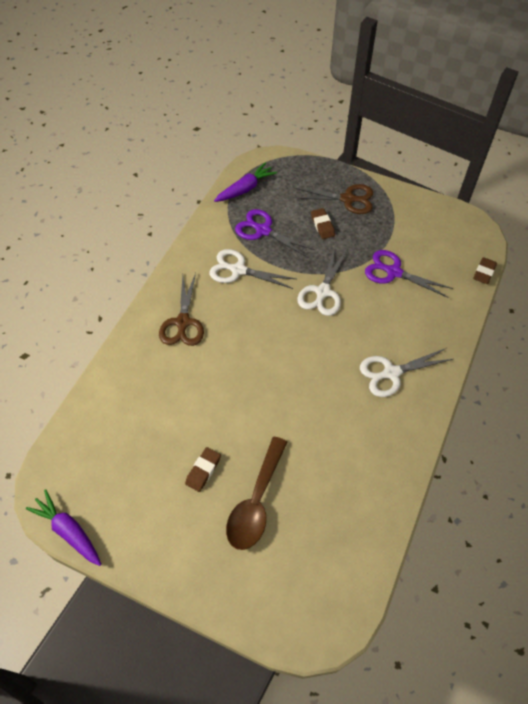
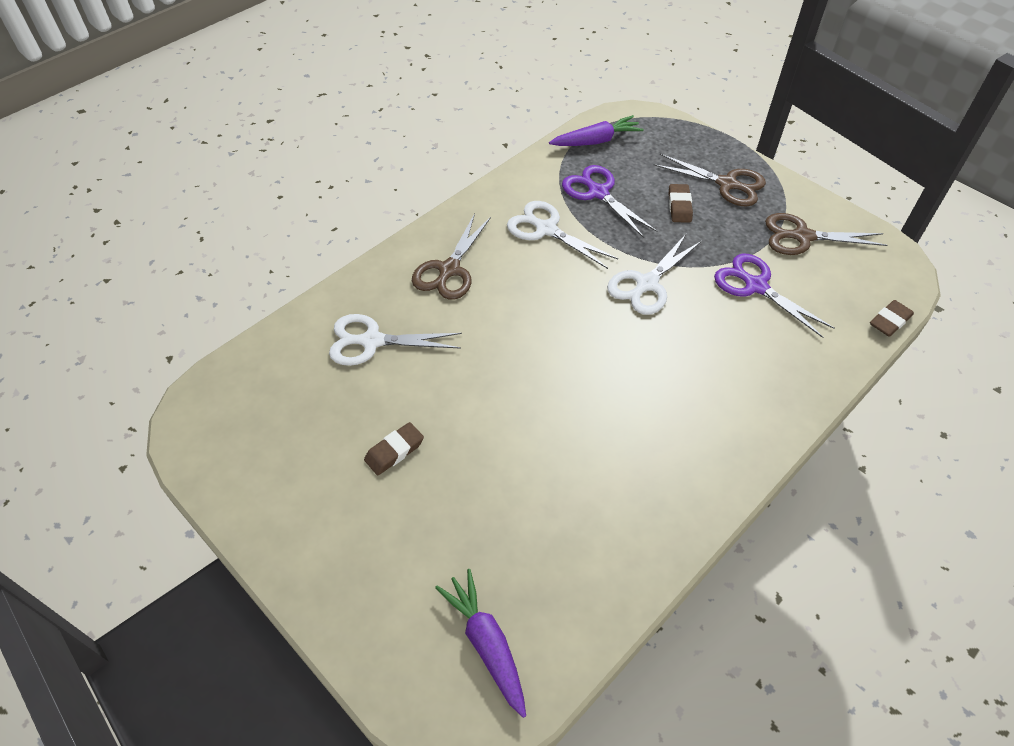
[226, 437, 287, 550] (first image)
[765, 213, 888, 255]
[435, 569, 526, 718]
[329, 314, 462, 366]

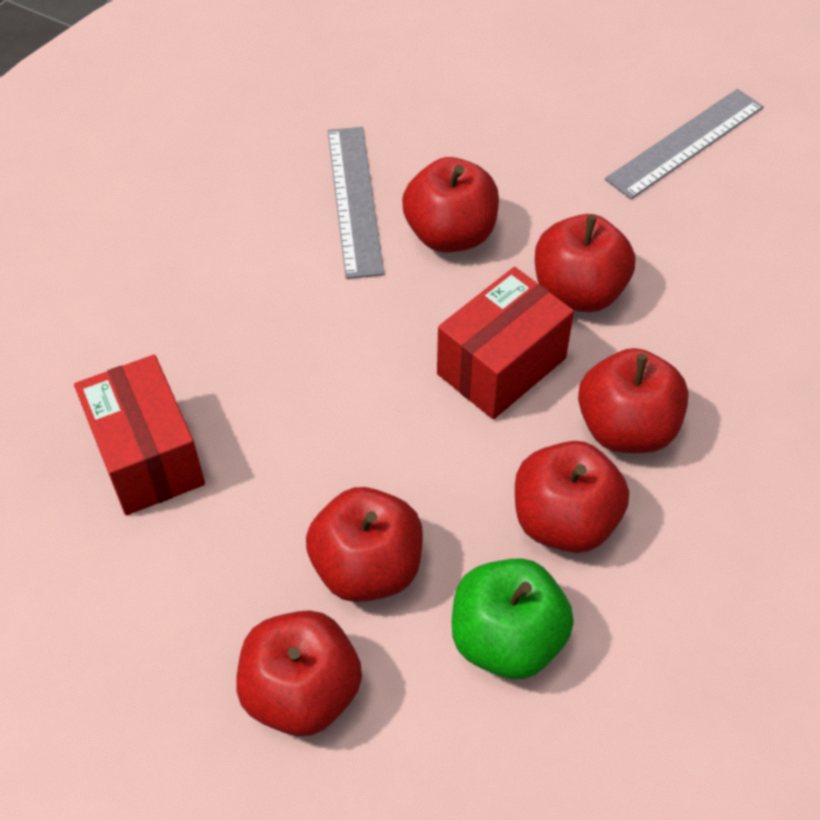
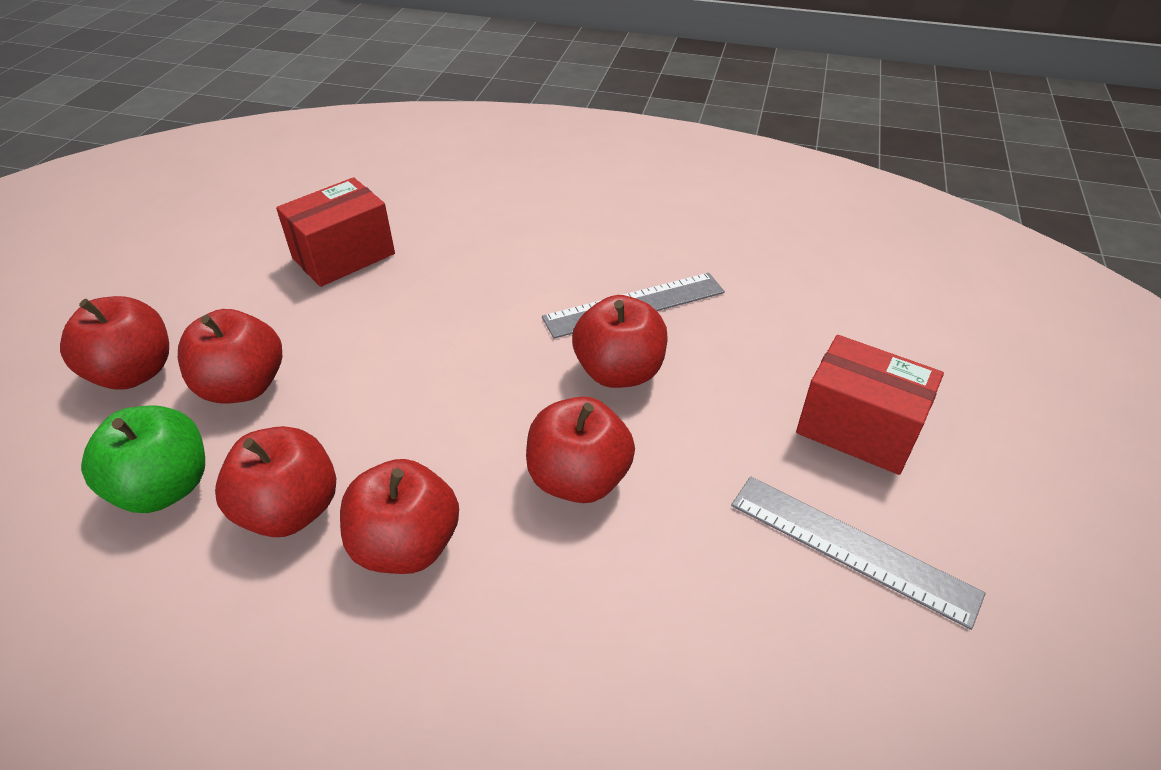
[796, 335, 944, 475]

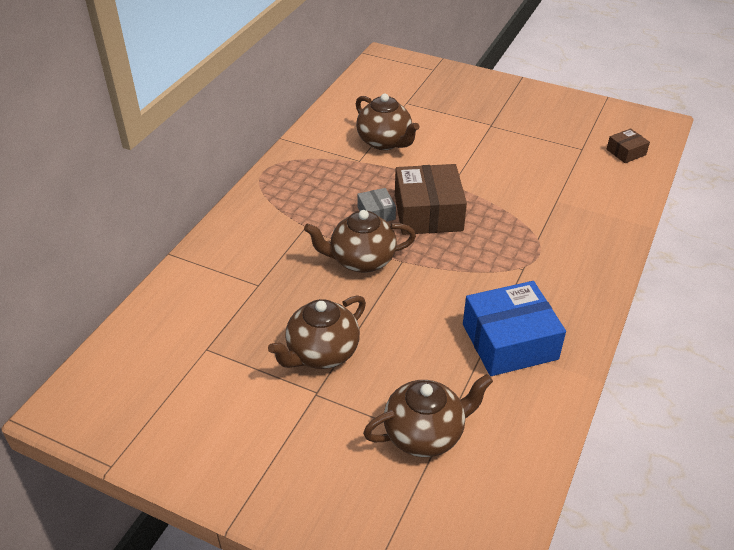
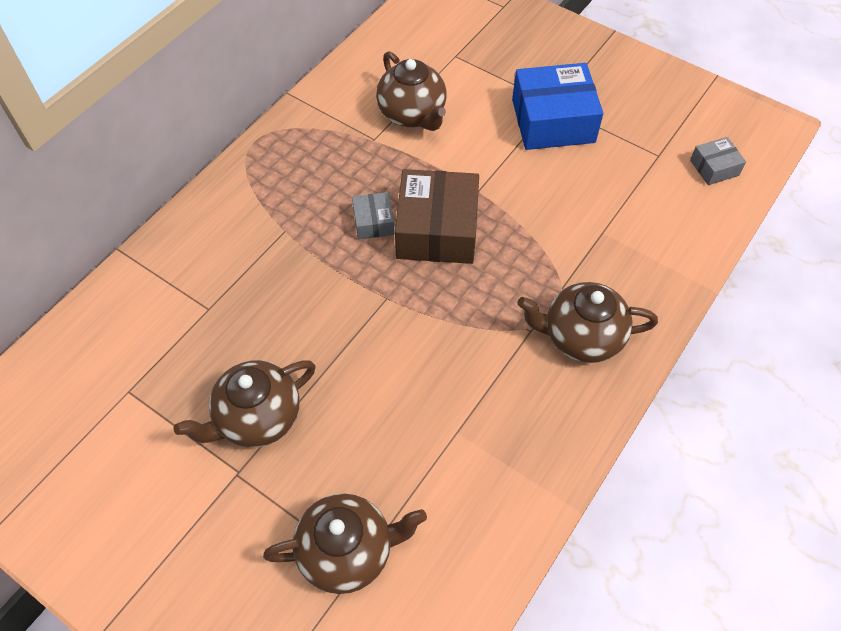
[517, 282, 658, 363]
[512, 63, 603, 150]
[690, 137, 746, 185]

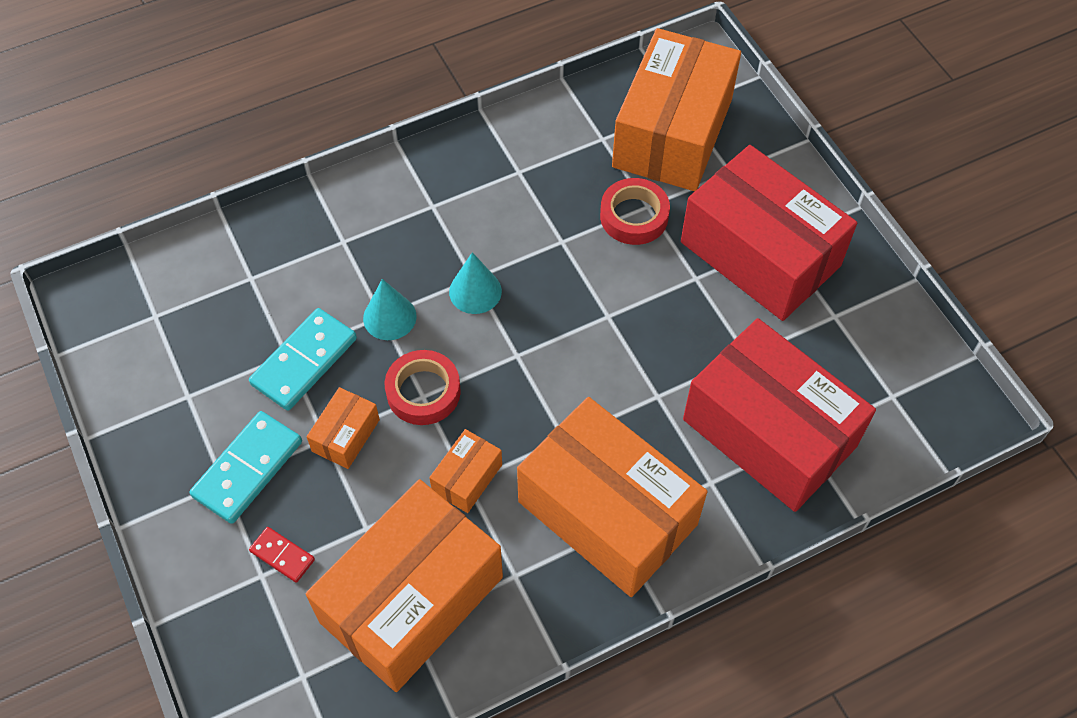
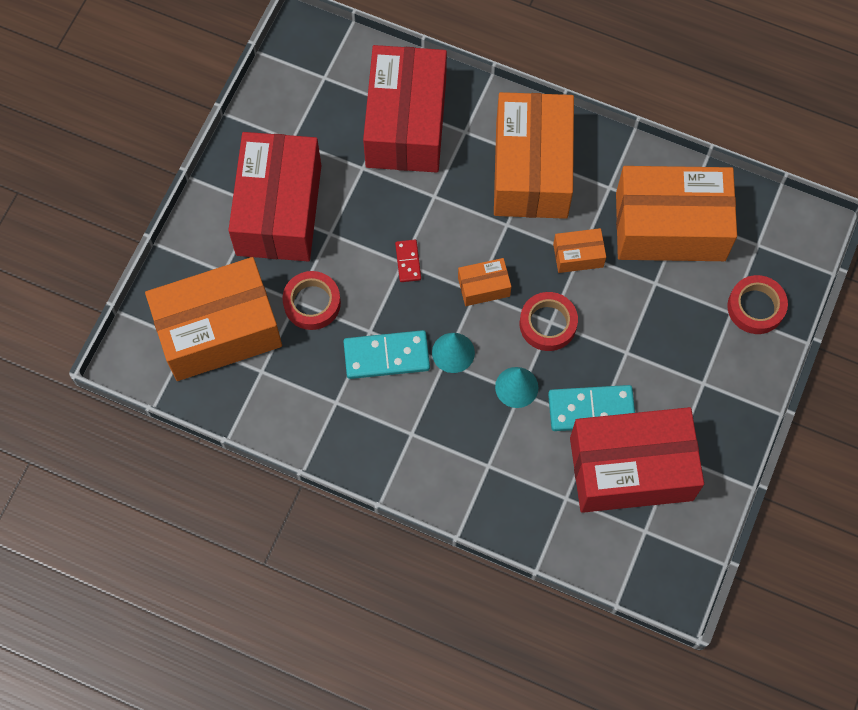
[570, 407, 704, 513]
[727, 275, 788, 334]
[343, 330, 430, 379]
[395, 240, 421, 282]
[458, 258, 511, 306]

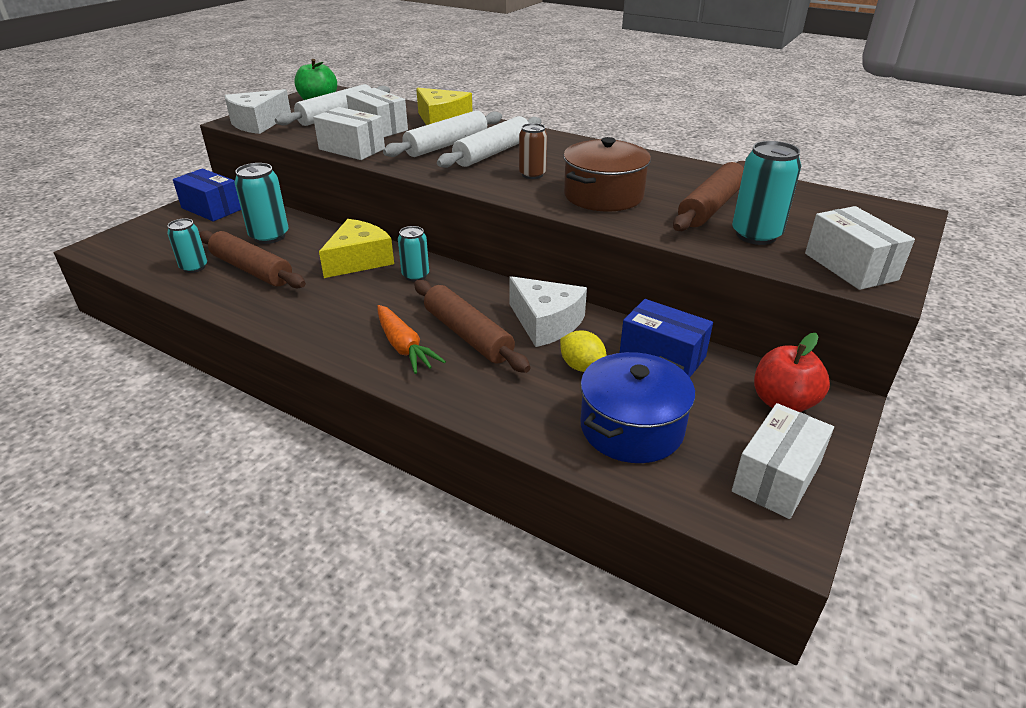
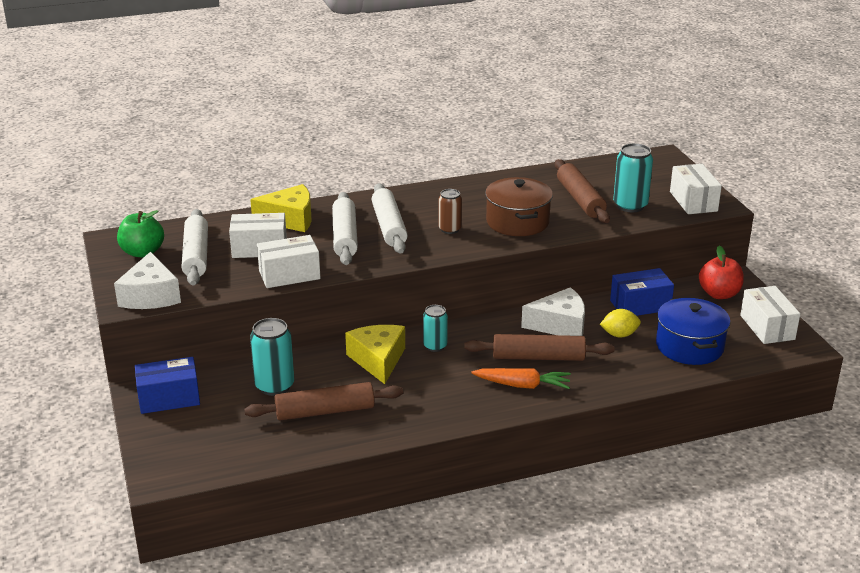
[167, 218, 207, 273] (first image)
[670, 164, 722, 214]

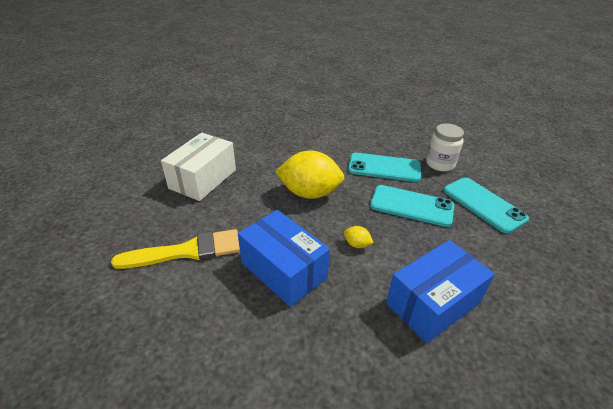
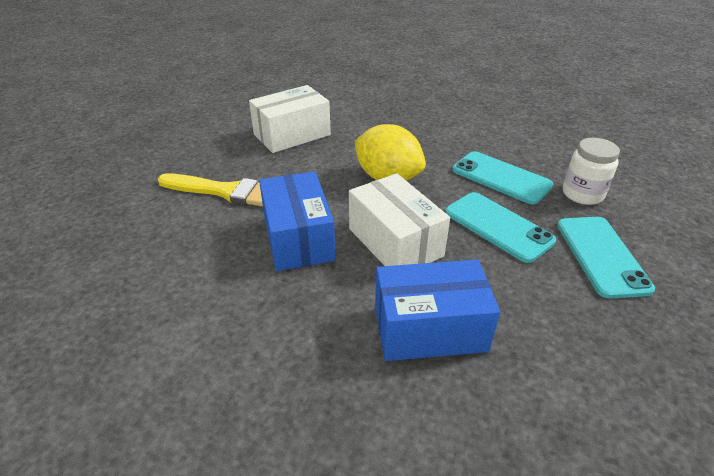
[349, 173, 450, 266]

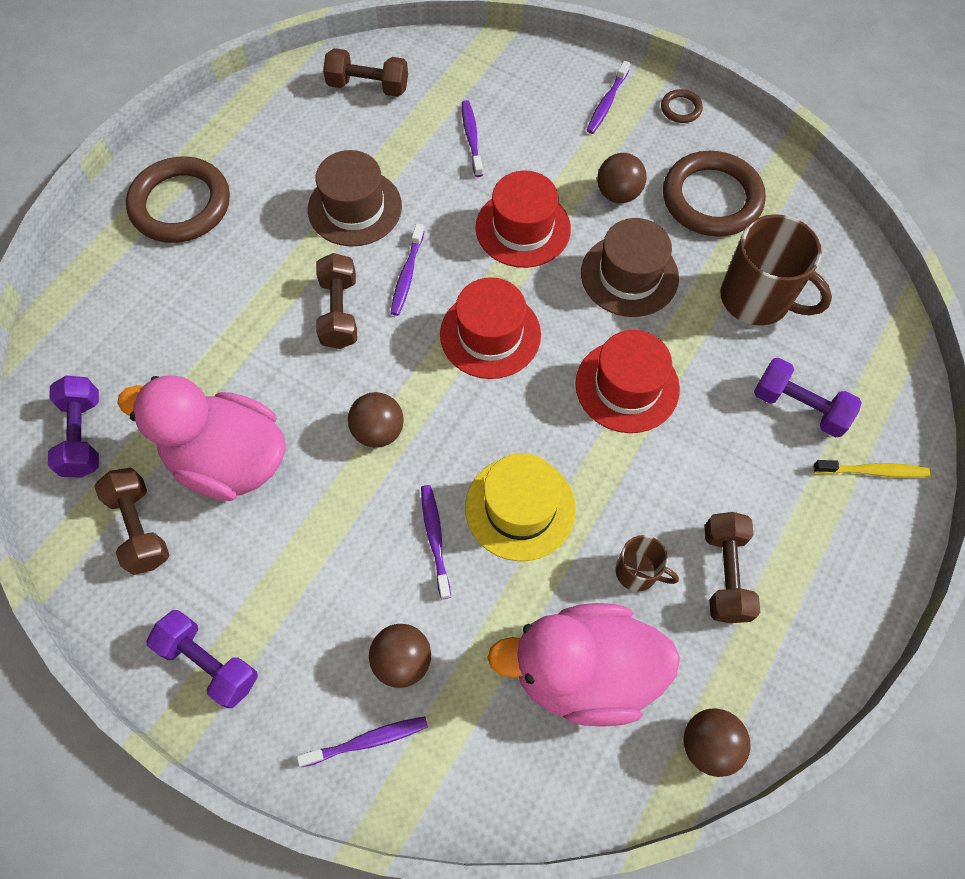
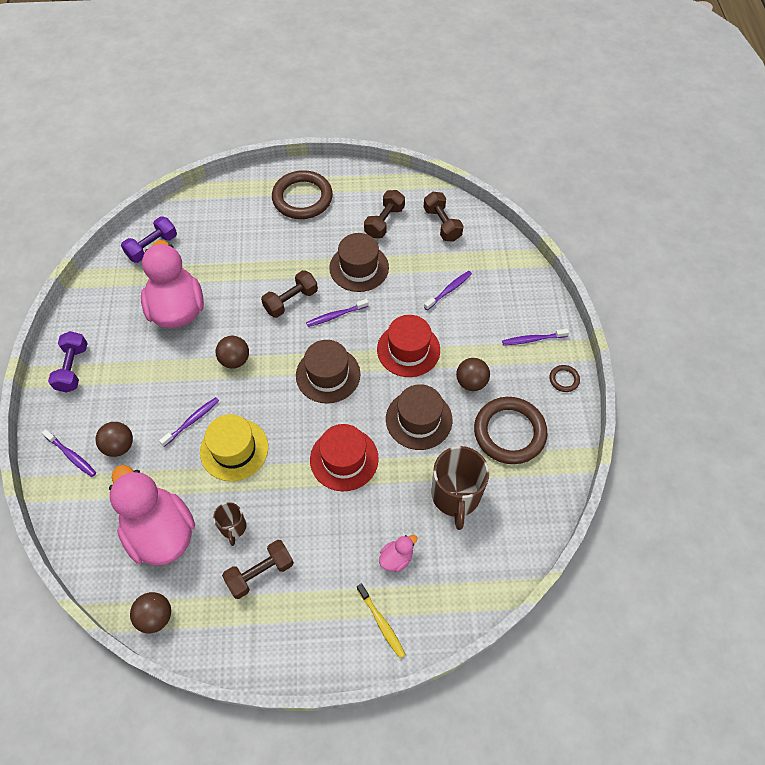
[364, 190, 405, 238]
[379, 535, 417, 572]
[296, 340, 360, 404]

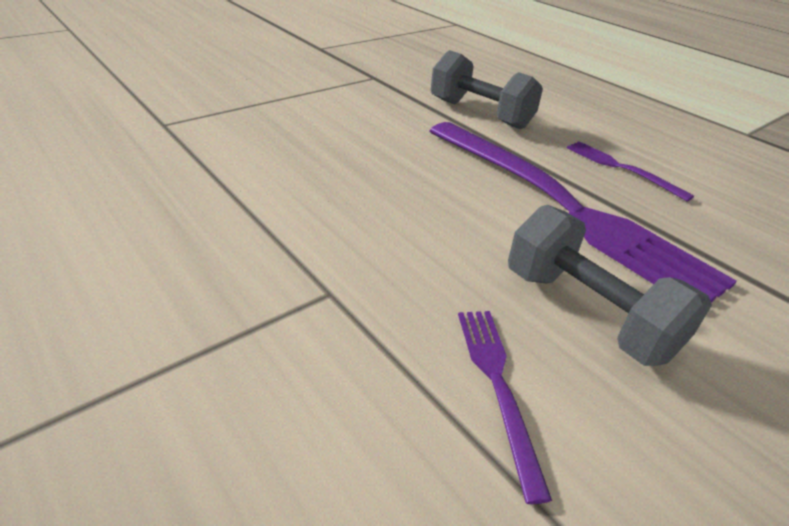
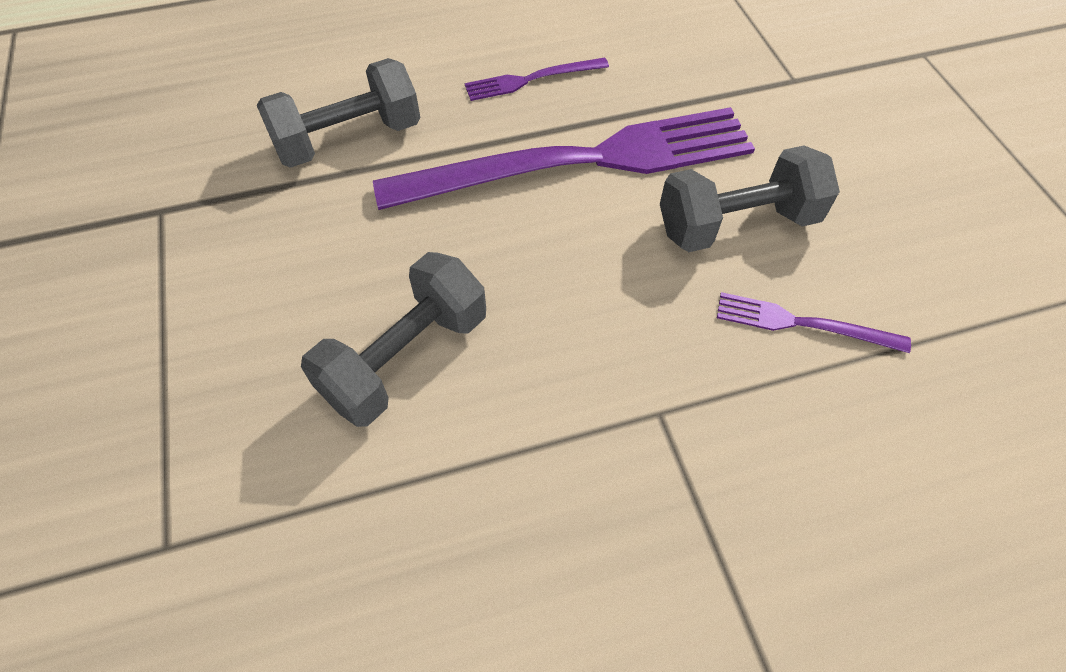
[301, 252, 486, 427]

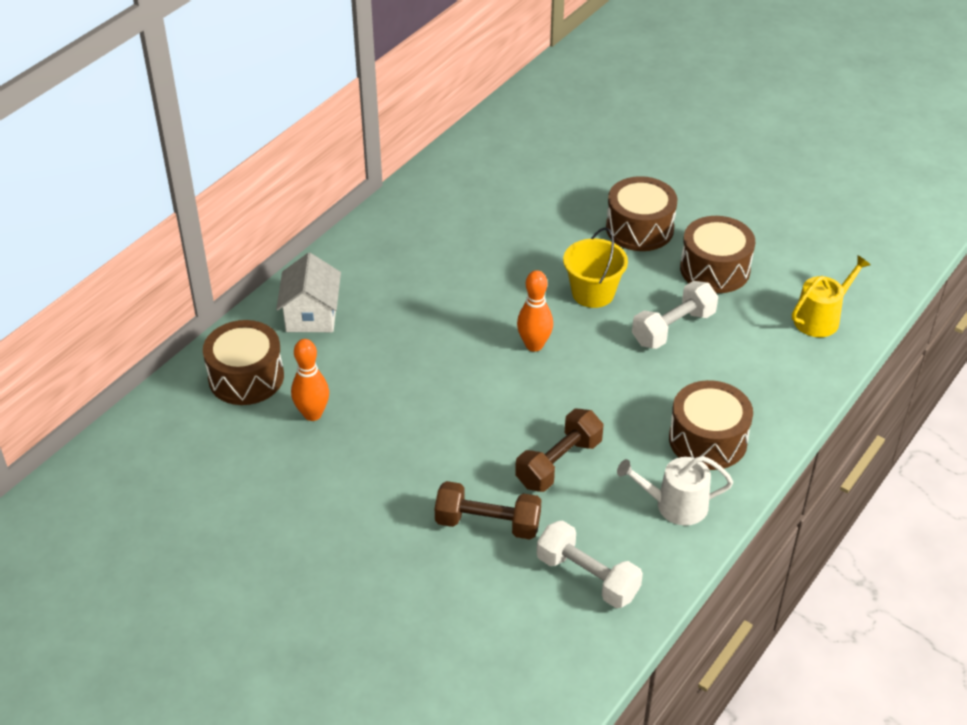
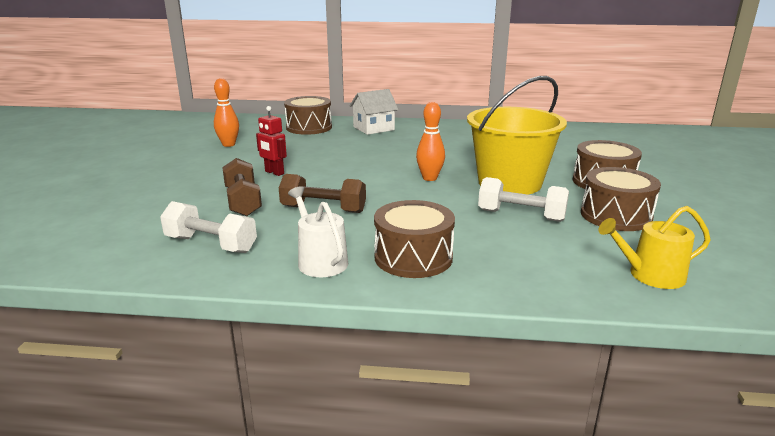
[256, 106, 287, 176]
[214, 78, 239, 147]
[160, 201, 257, 253]
[599, 206, 711, 289]
[467, 76, 567, 195]

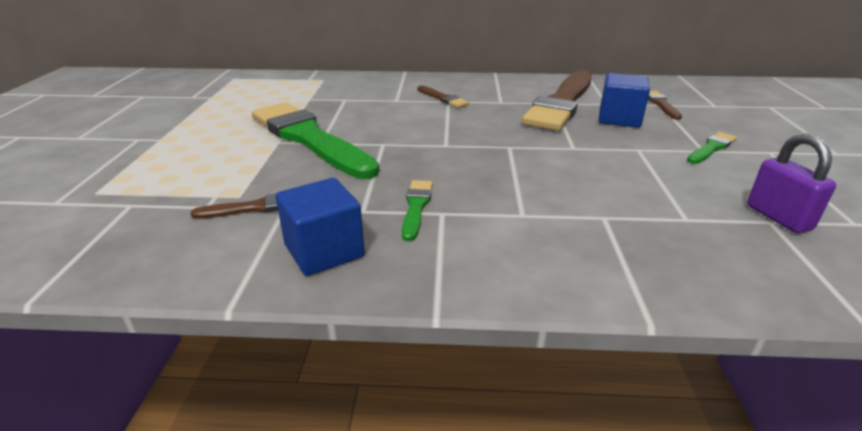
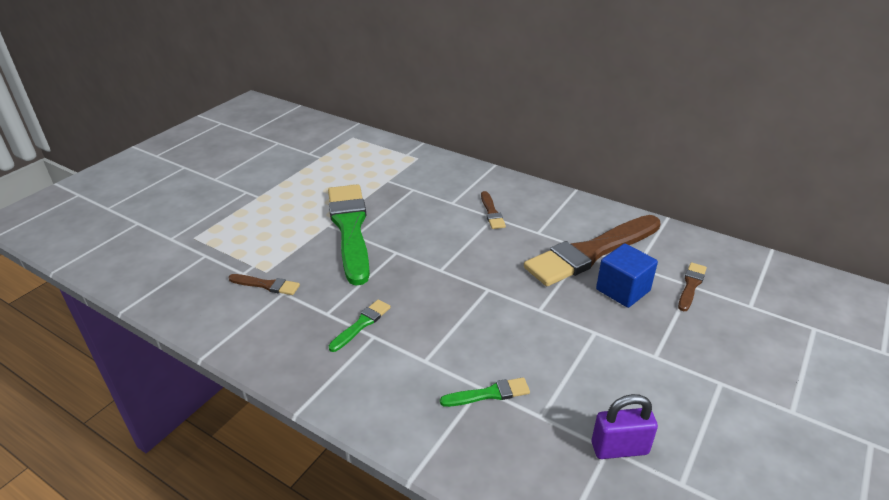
[276, 178, 365, 276] (first image)
[440, 377, 530, 407]
[592, 394, 658, 459]

